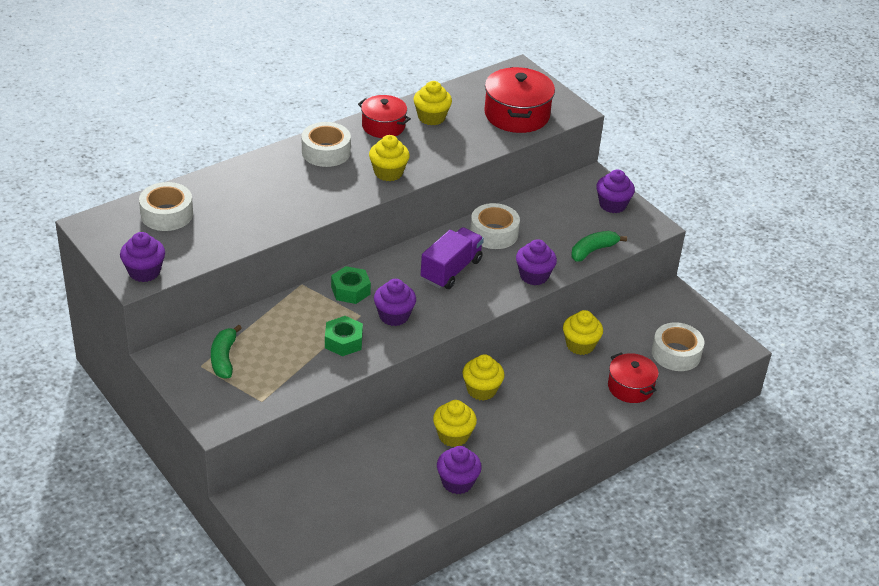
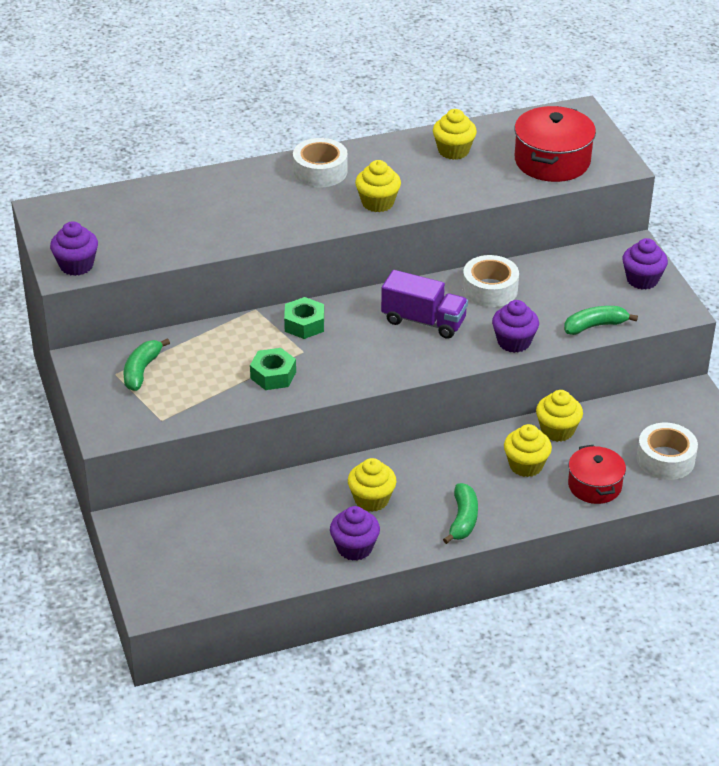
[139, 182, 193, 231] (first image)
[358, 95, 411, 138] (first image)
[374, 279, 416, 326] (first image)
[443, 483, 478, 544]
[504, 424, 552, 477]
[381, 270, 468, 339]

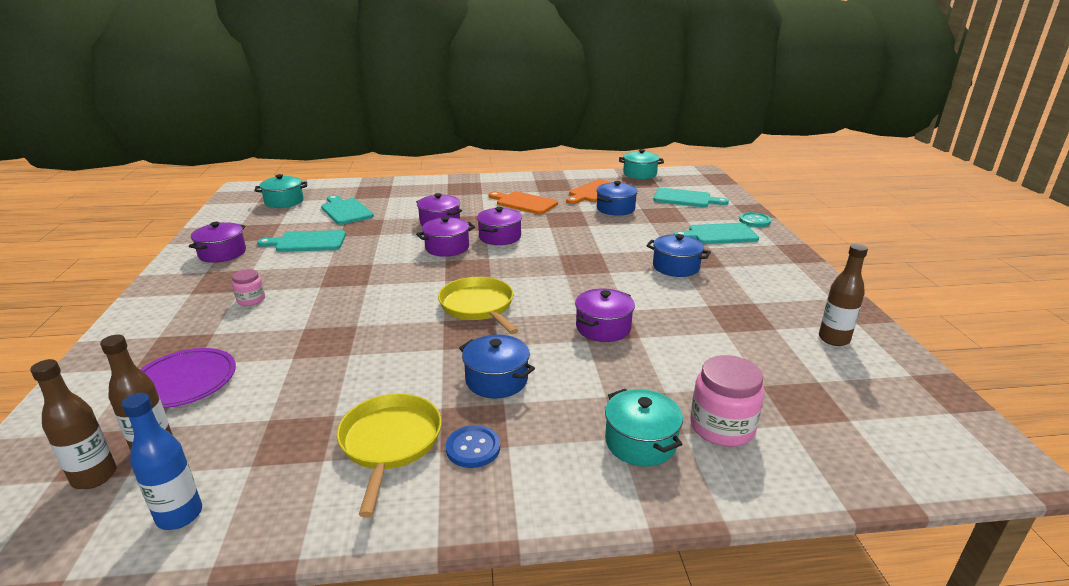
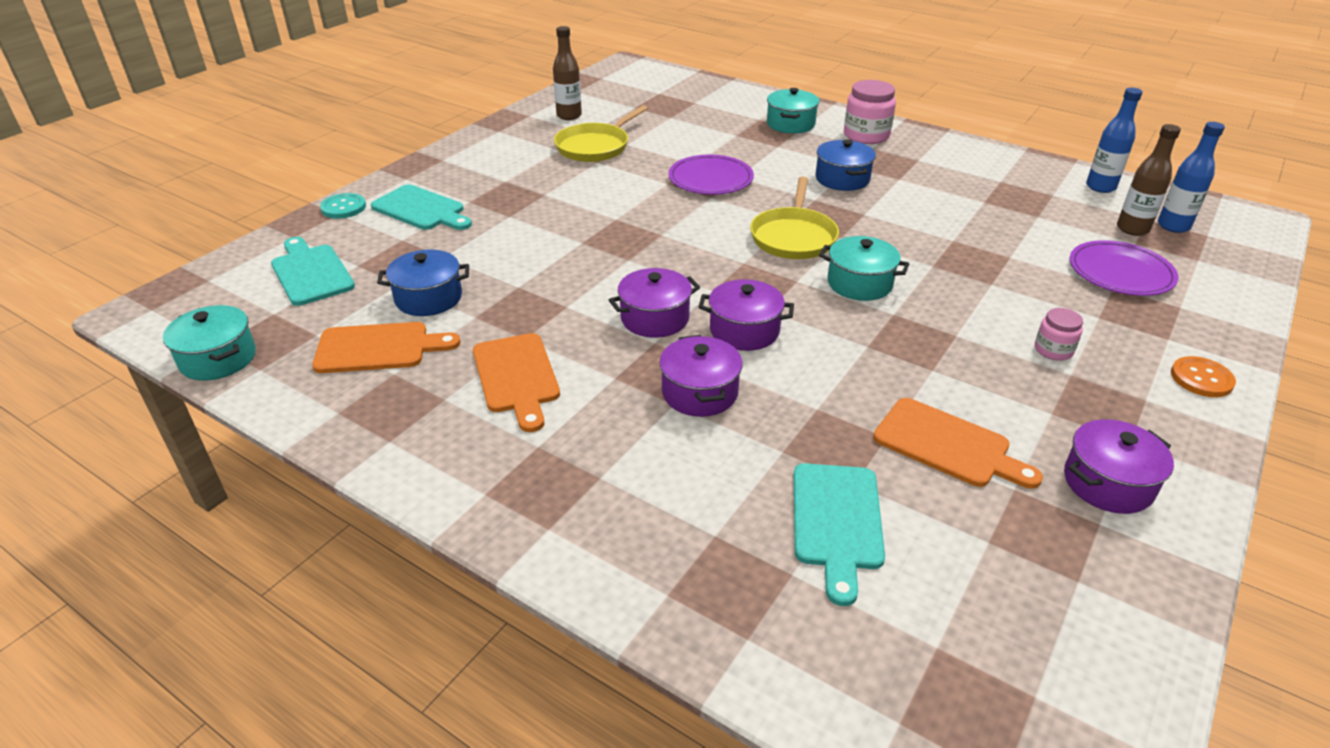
[446, 425, 500, 468] (first image)
[646, 234, 711, 277] (first image)
[1171, 356, 1236, 397]
[819, 236, 909, 301]
[554, 105, 648, 162]
[844, 80, 896, 144]
[668, 155, 754, 195]
[1158, 122, 1225, 233]
[873, 398, 1043, 489]

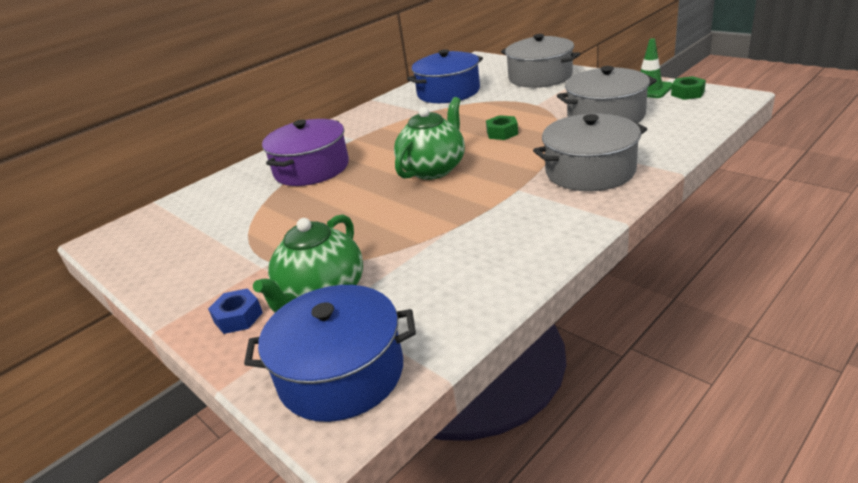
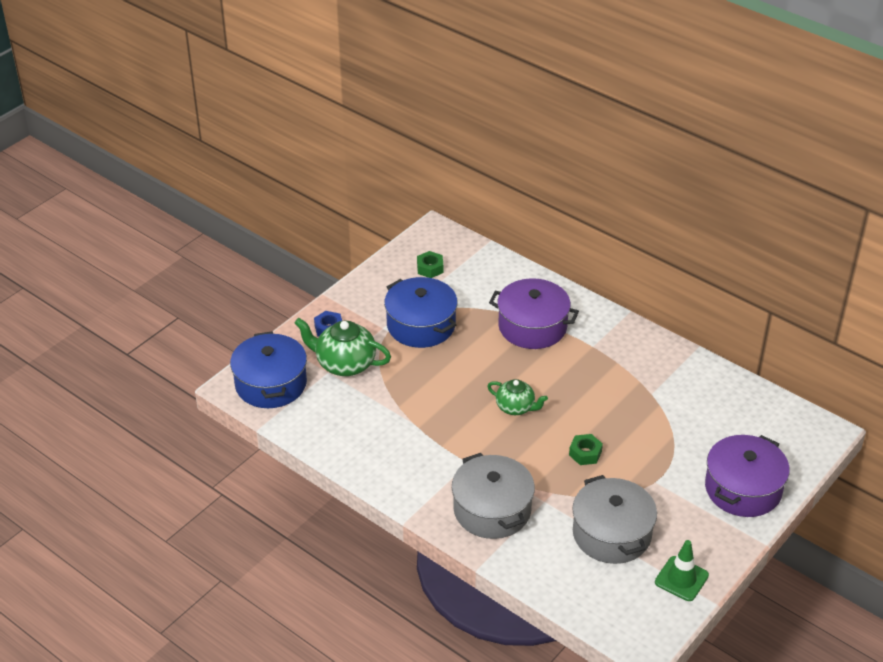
[384, 277, 458, 348]
[417, 251, 443, 278]
[705, 435, 790, 517]
[487, 379, 548, 415]

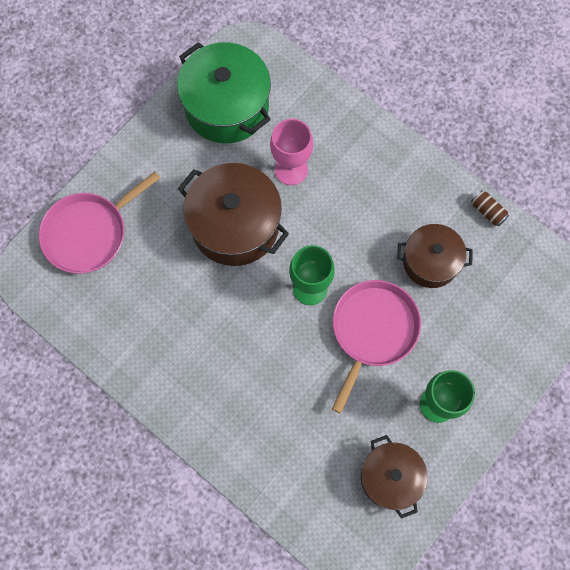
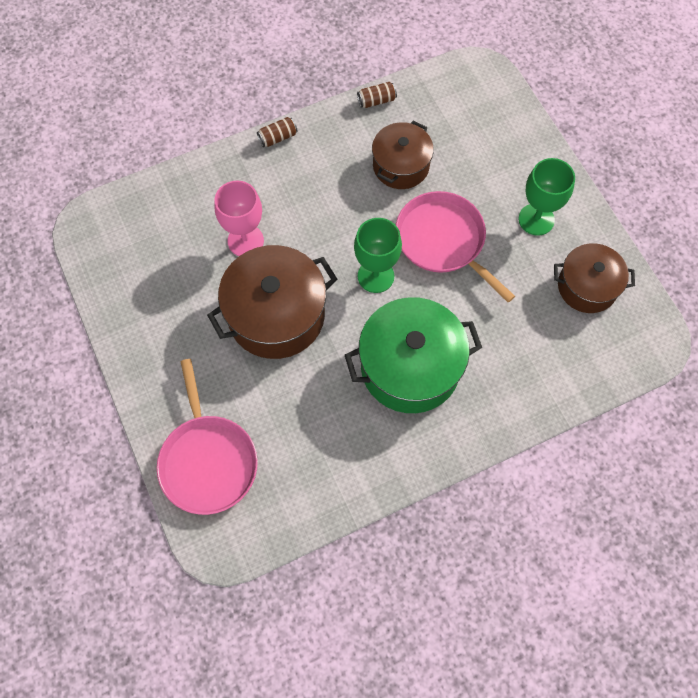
[257, 117, 298, 147]
[345, 297, 482, 413]

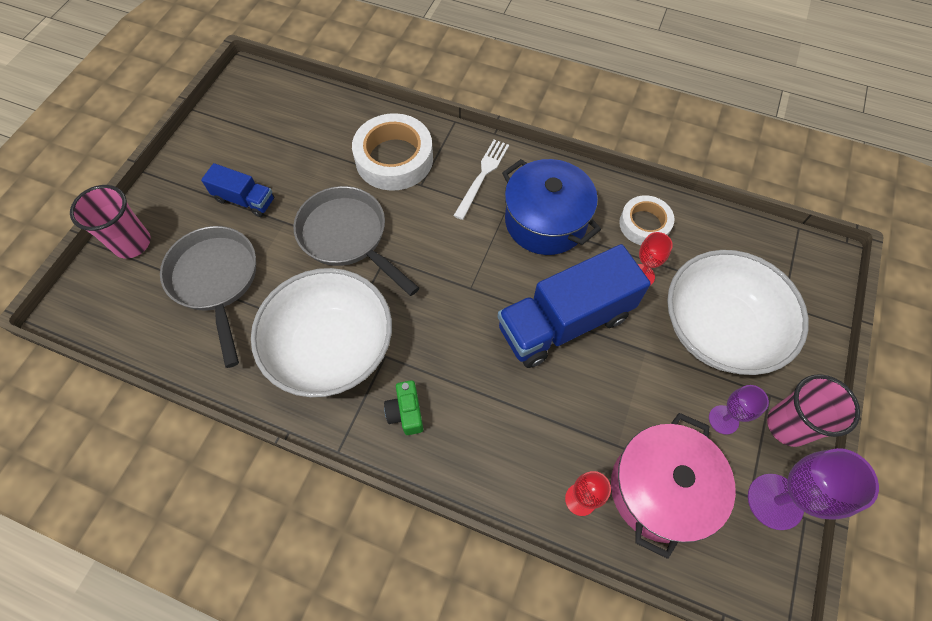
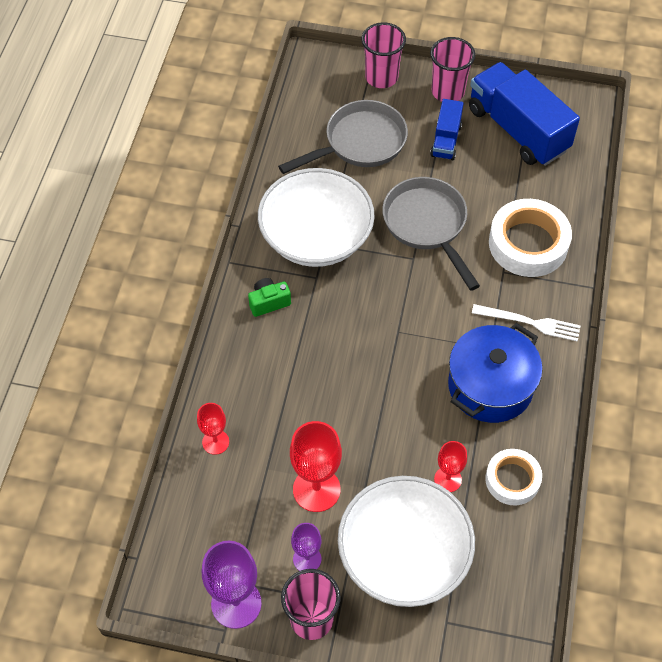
[611, 413, 736, 559] (first image)
[290, 421, 342, 512]
[430, 37, 475, 102]
[469, 62, 580, 166]
[382, 177, 480, 291]

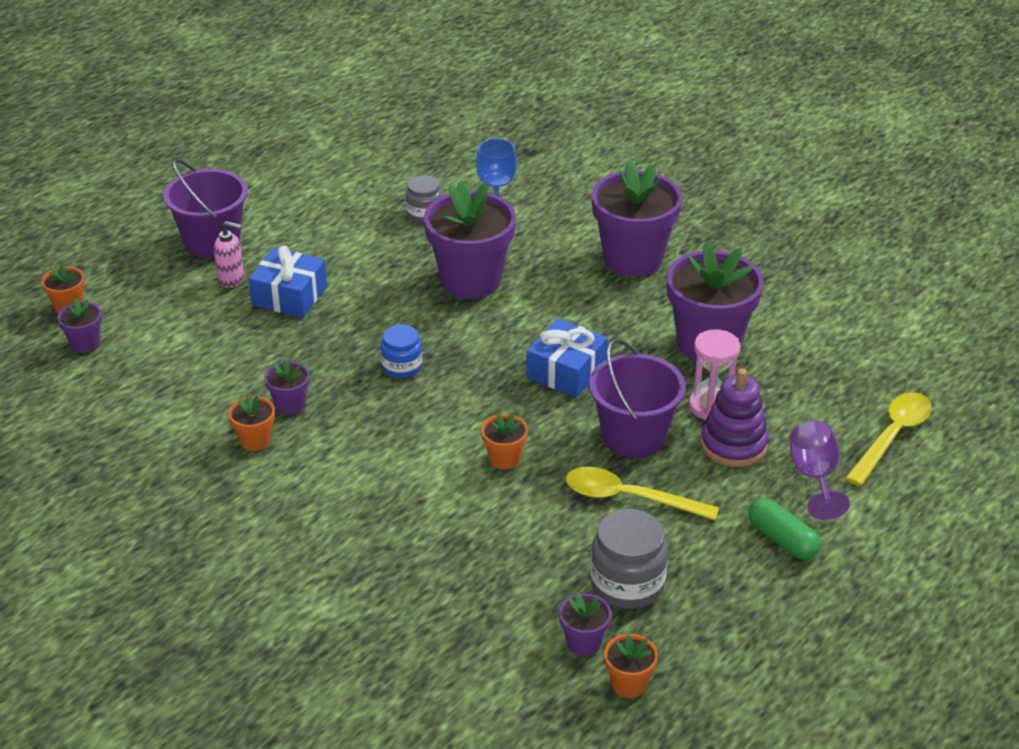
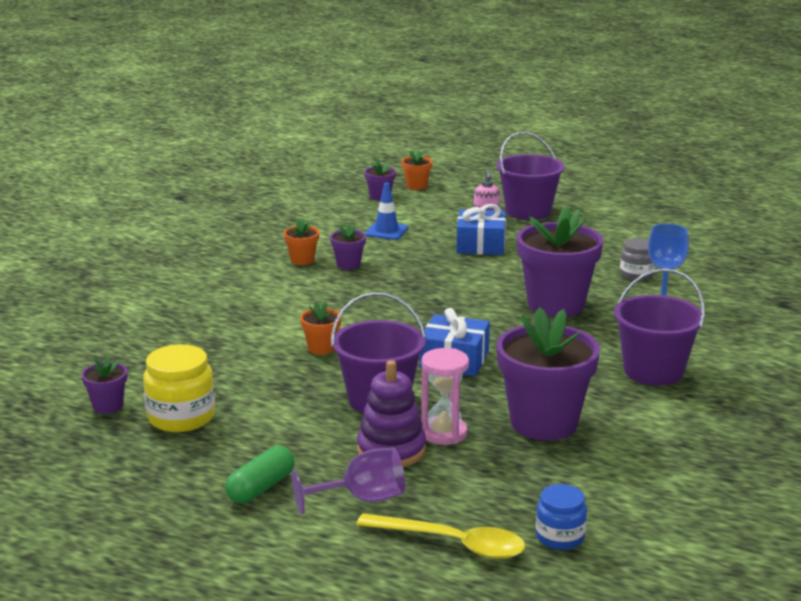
[566, 467, 719, 520] (first image)
[604, 634, 658, 698] (first image)
[365, 183, 408, 240]
[536, 484, 587, 550]
[614, 268, 705, 386]
[143, 344, 215, 432]

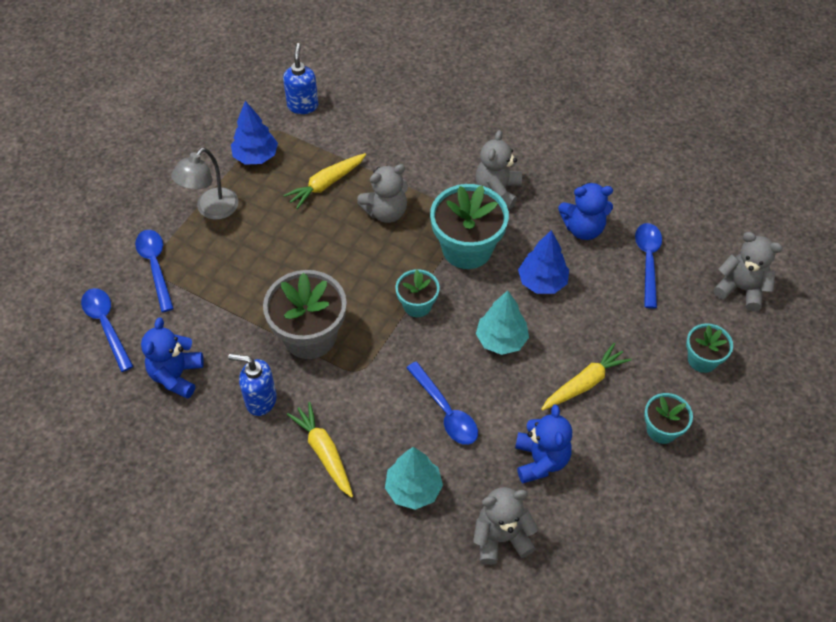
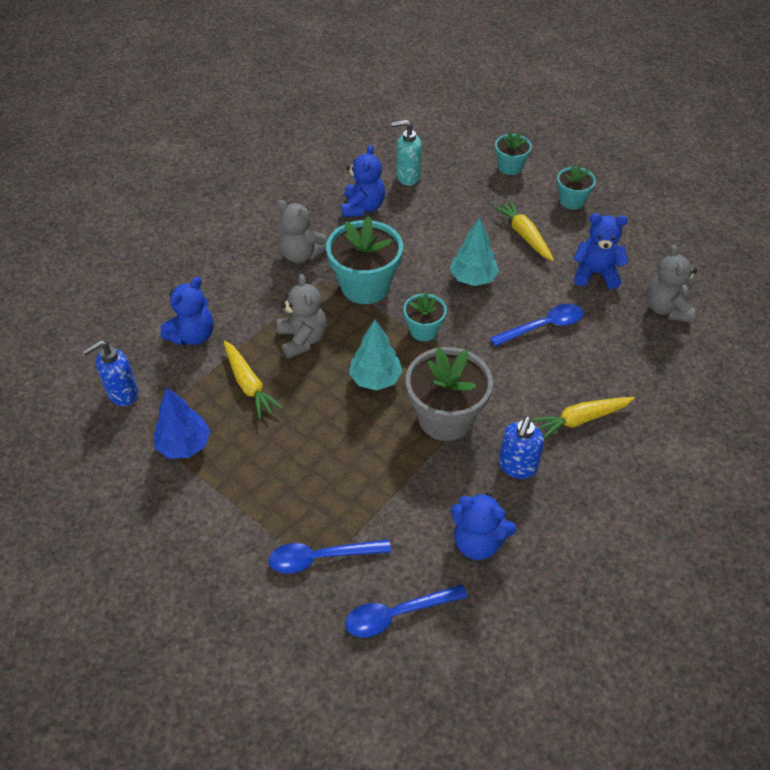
[171, 148, 239, 220] (first image)
[518, 230, 569, 294] (first image)
[714, 232, 783, 311] (first image)
[160, 277, 214, 346]
[349, 320, 403, 390]
[391, 120, 422, 185]
[82, 340, 138, 406]

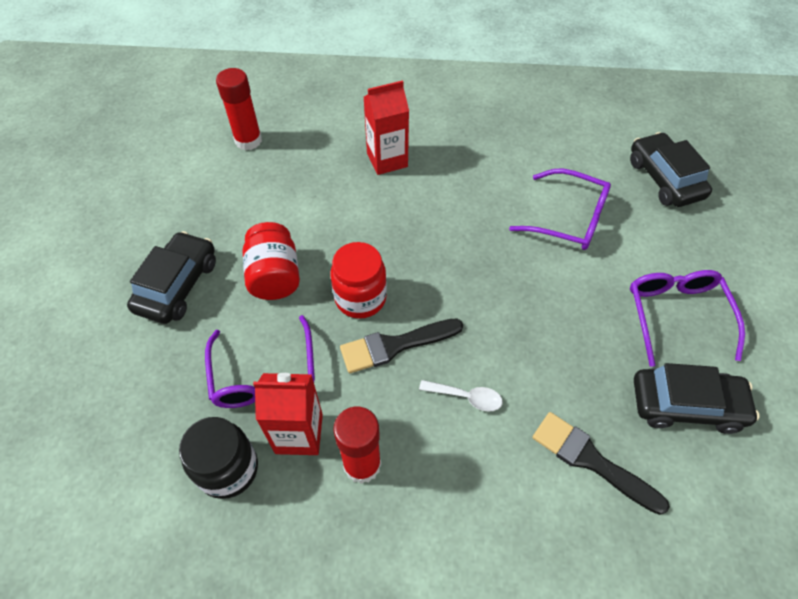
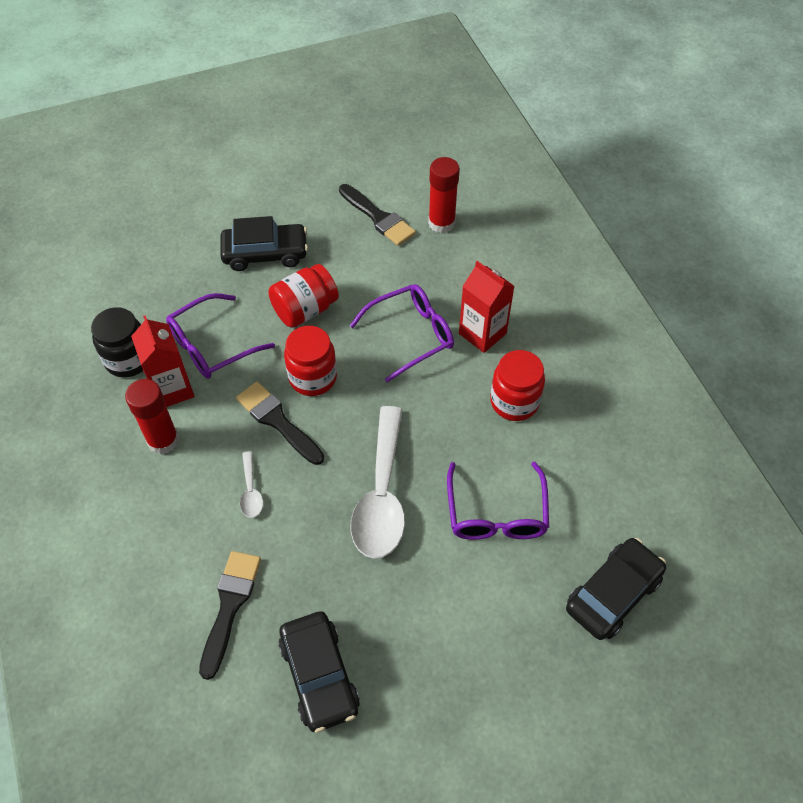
[339, 184, 416, 246]
[351, 406, 405, 559]
[490, 350, 545, 421]
[349, 284, 454, 383]

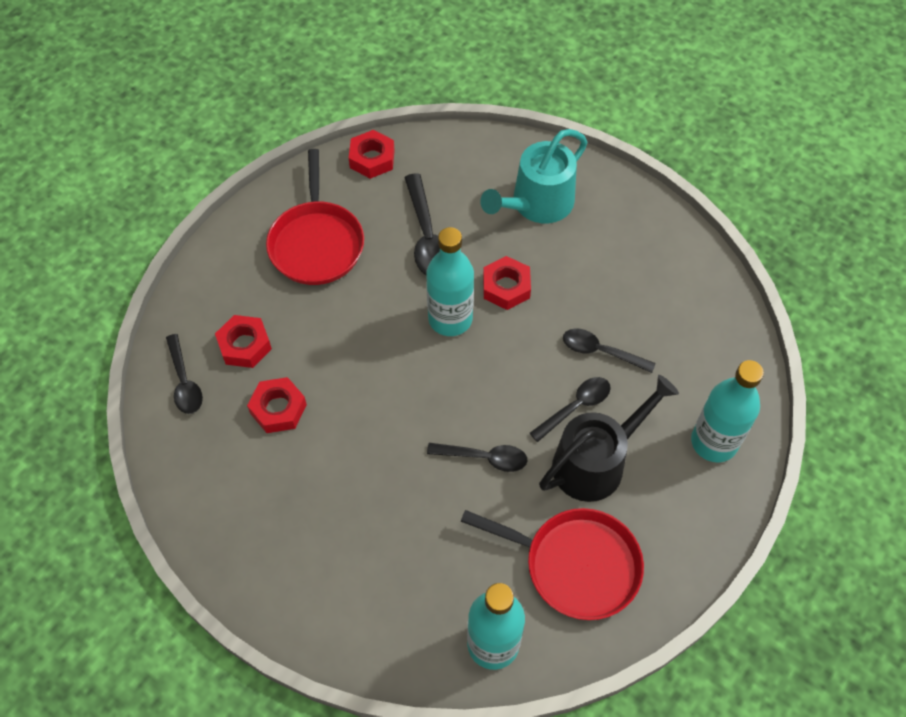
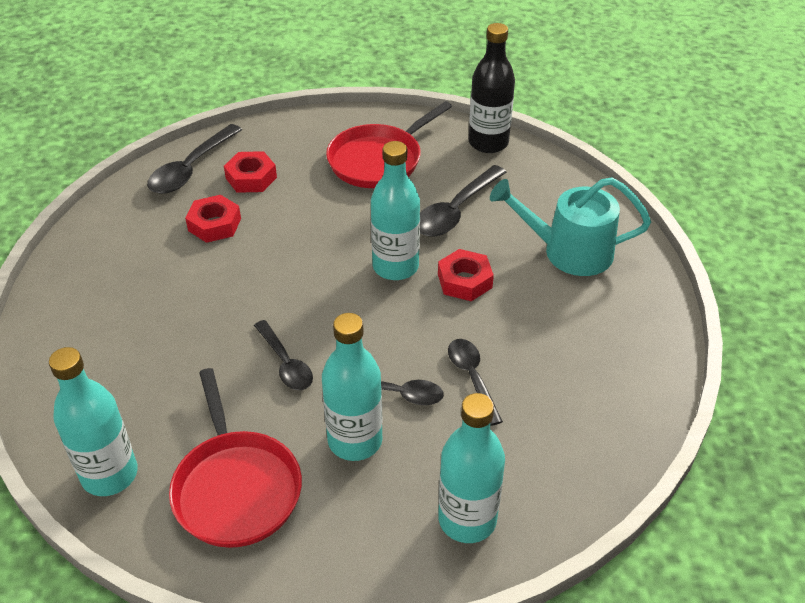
[469, 23, 515, 153]
[322, 313, 383, 461]
[147, 124, 242, 194]

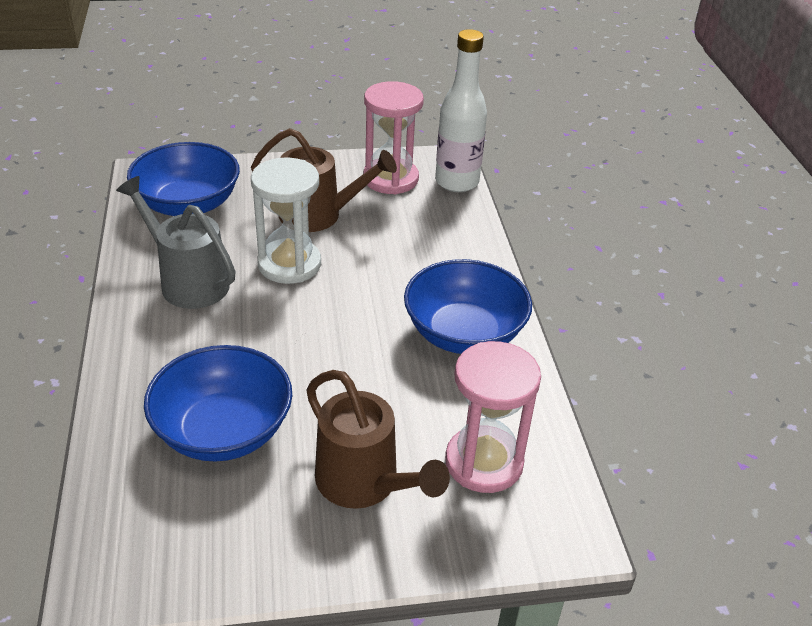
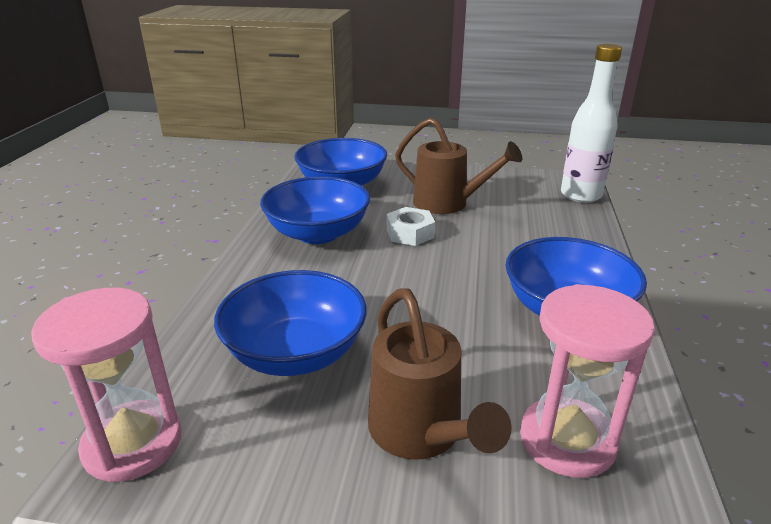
[31, 288, 181, 482]
[260, 176, 370, 244]
[387, 207, 435, 246]

